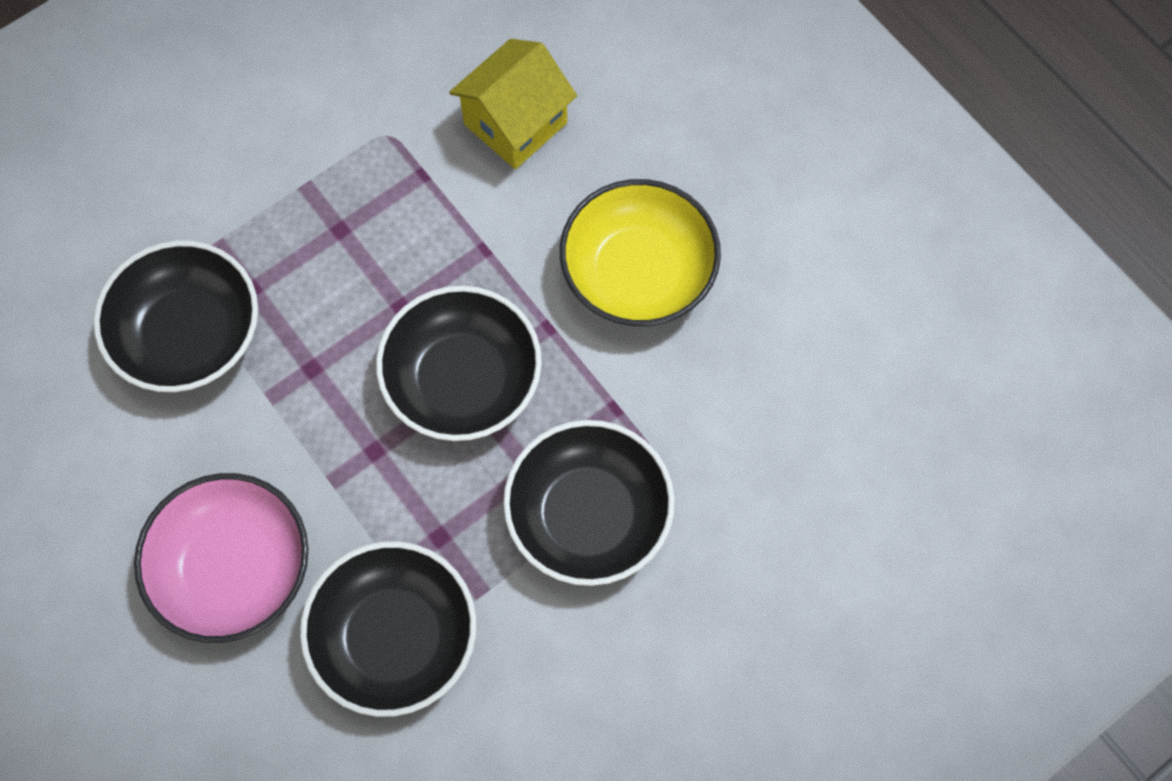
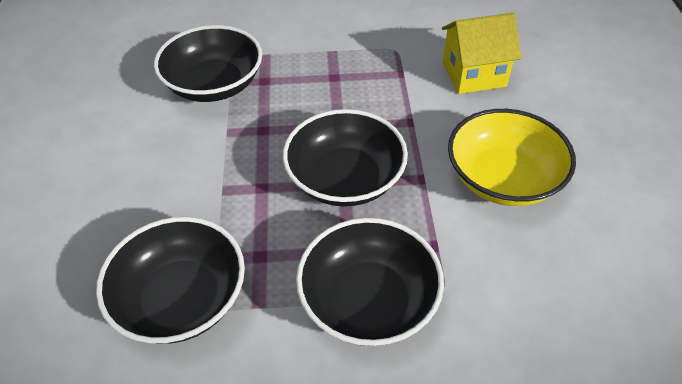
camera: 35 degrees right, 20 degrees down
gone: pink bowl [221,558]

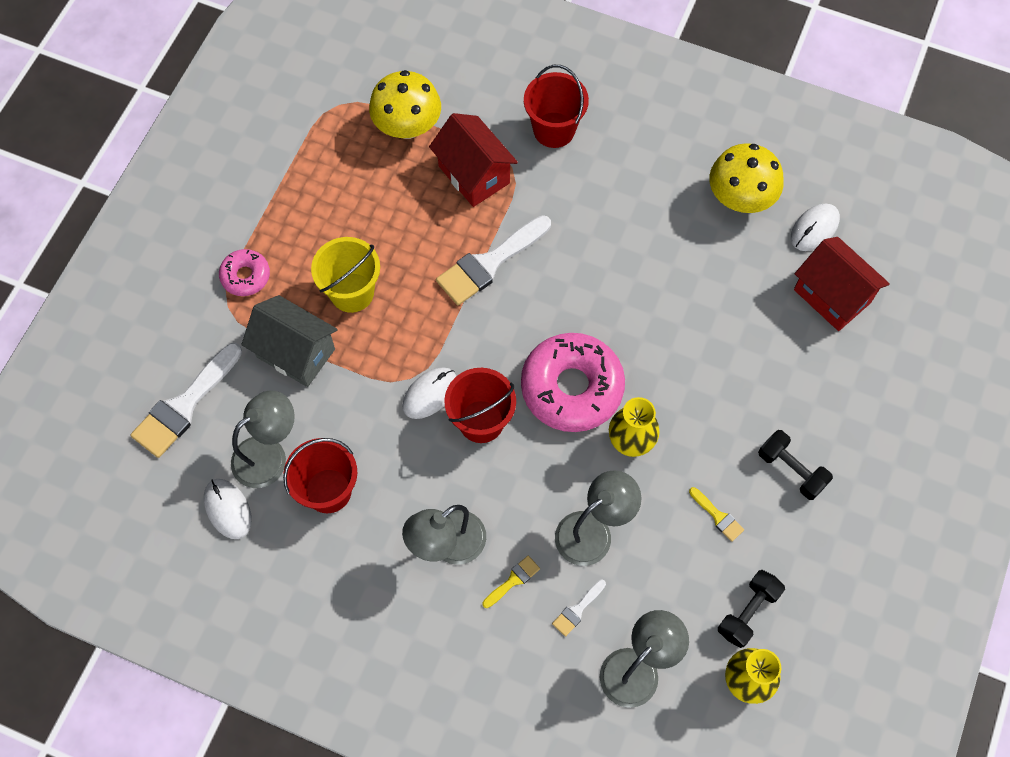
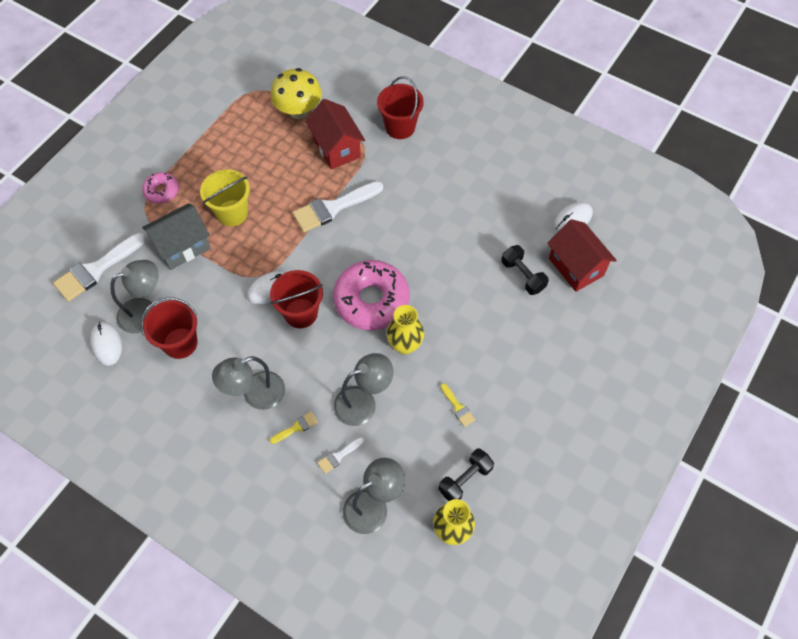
camera: 10 degrees right, 5 degrees down
gone: yellow mushroom [746,178]
shifted: black dumbbell [795,465] to [525,270]
rotated: grey house [289,341] = [176,236] 75 degrees counterclockwise

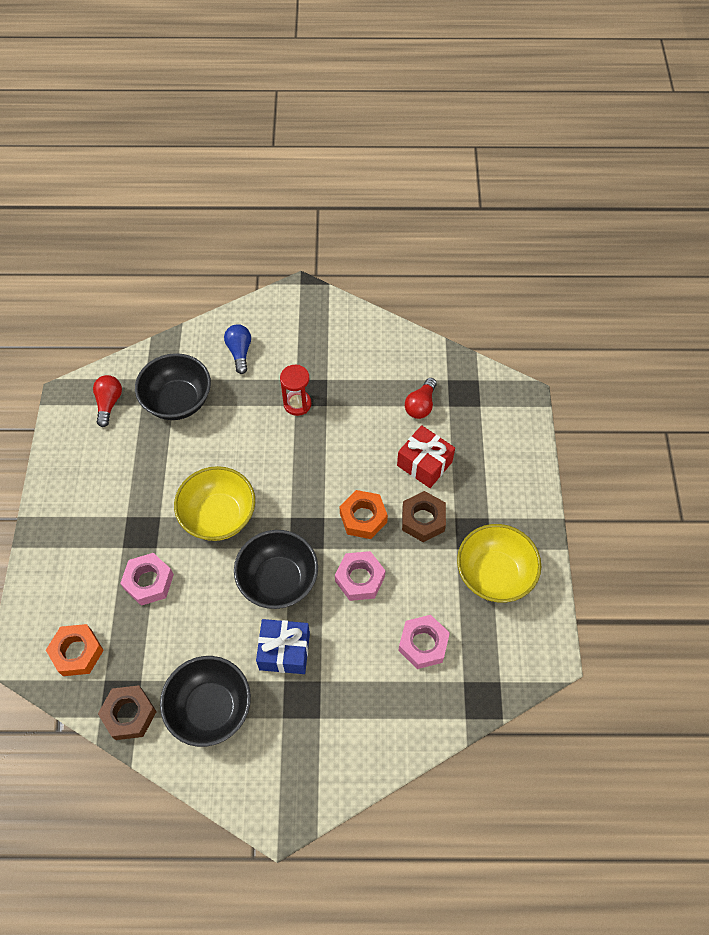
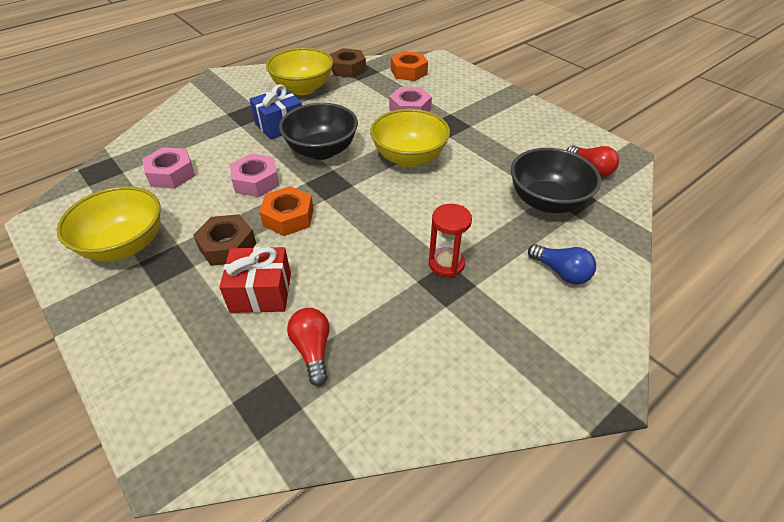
camera: 140 degrees right, 15 degrees down
repainted: black bowl [205,701] to yellow bowl [299,71]

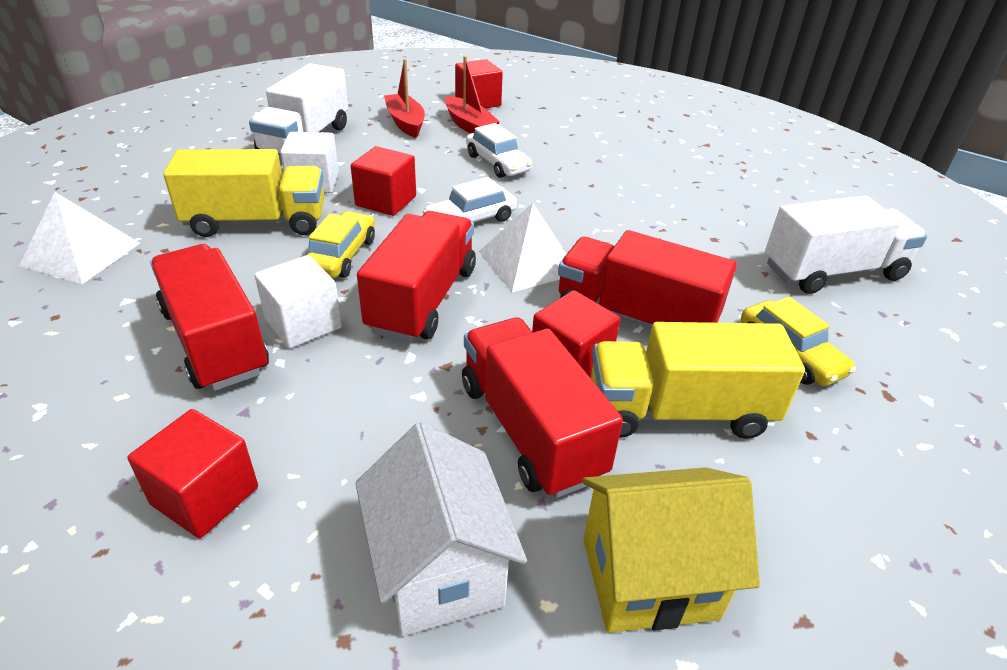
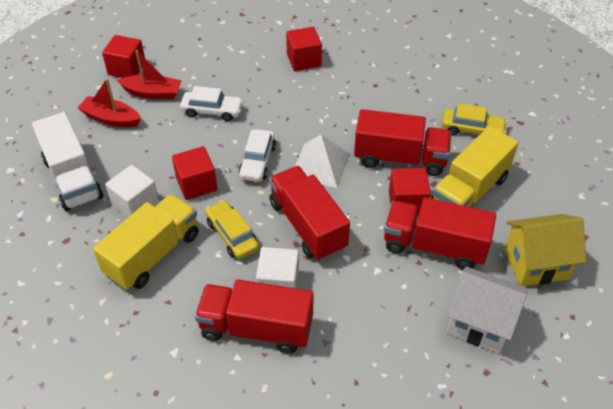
camera: 45 degrees left, 10 degrees up
gone: white pyramid [79,238]; white truck [846,244]
shifted: red cube [192,473] to [304,49]
rotated: red truck [647,278] = [403,142] 150 degrees counterclockwise; yellow house [671,550] = [545,250] 45 degrees clockwise

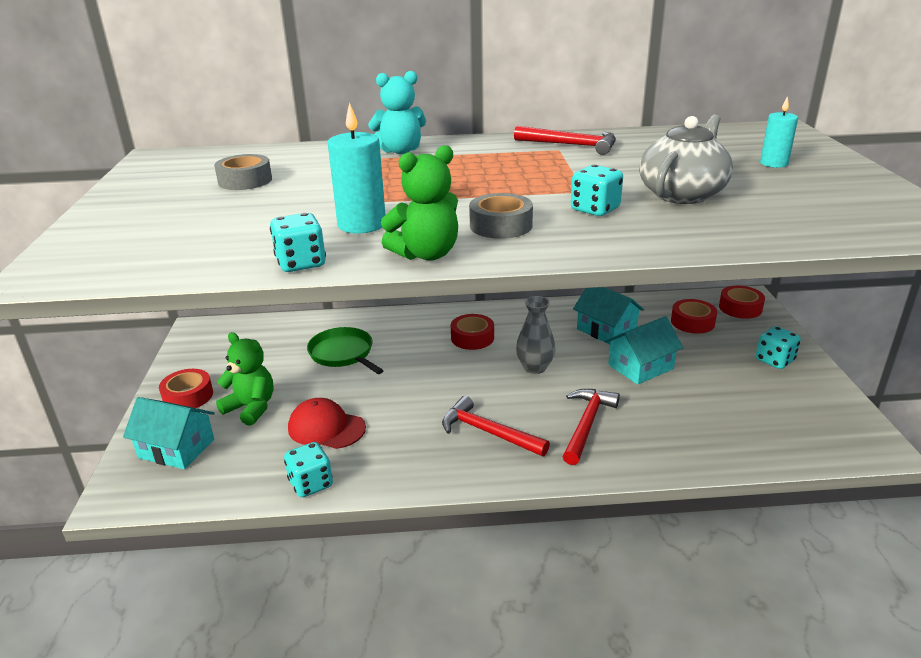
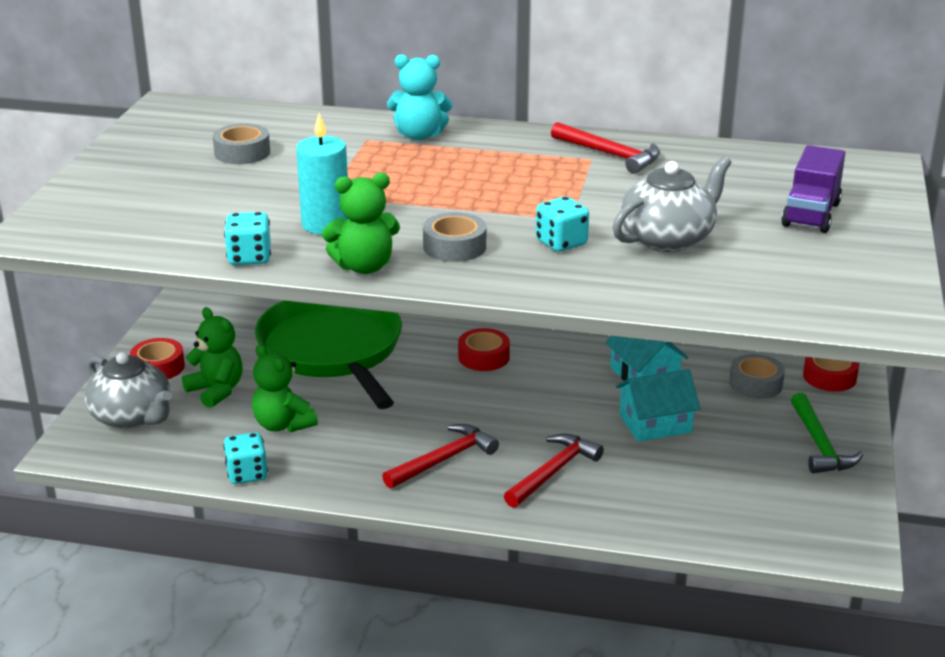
camera: 15 degrees right, 0 degrees up
gone: grey vase [536,335]
swapped: turquoise house [169,433] to grey teapot [128,390]; red cap [327,423] to green teddy bear [285,388]; turquoise candle [779,132] to purple truck [813,189]; turquoise dice [778,347] to green hammer [827,433]
repainted: red tape [694,316] to grey tape [757,376]
rotated: red hammer [496,426] = [440,456] 90 degrees clockwise
scaled: green pan [345,350] = [328,355] x1.96

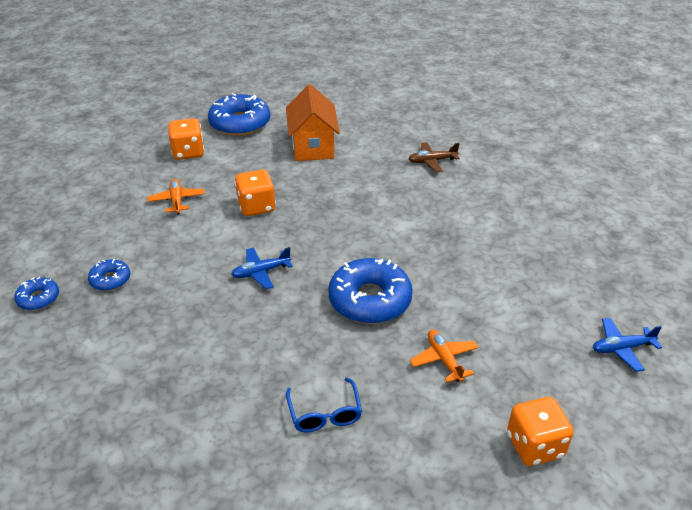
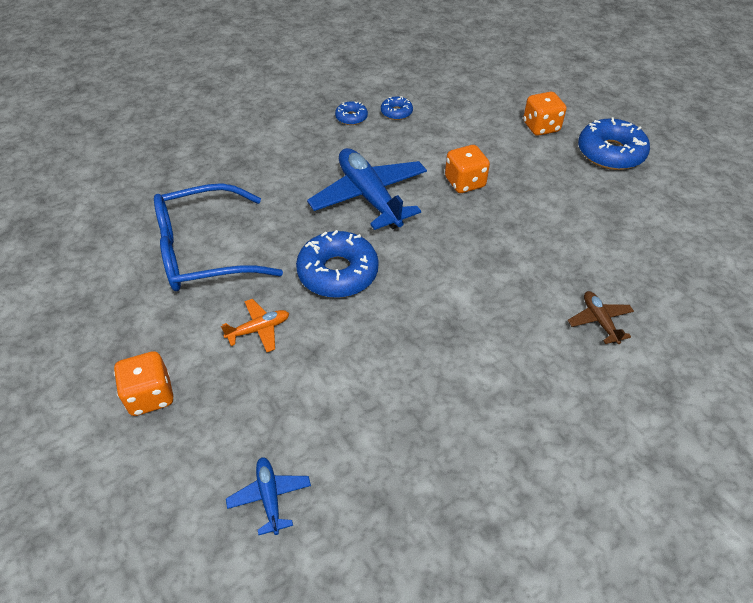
camera: 85 degrees right, 10 degrees up
gone: orange plane [176,197]; orange house [313,122]
shifted: blue donut [36,293] to [397,108]
scaled: blue glasses [324,405] = [218,237] x2.20; blue plane [262,268] = [367,189] x2.16

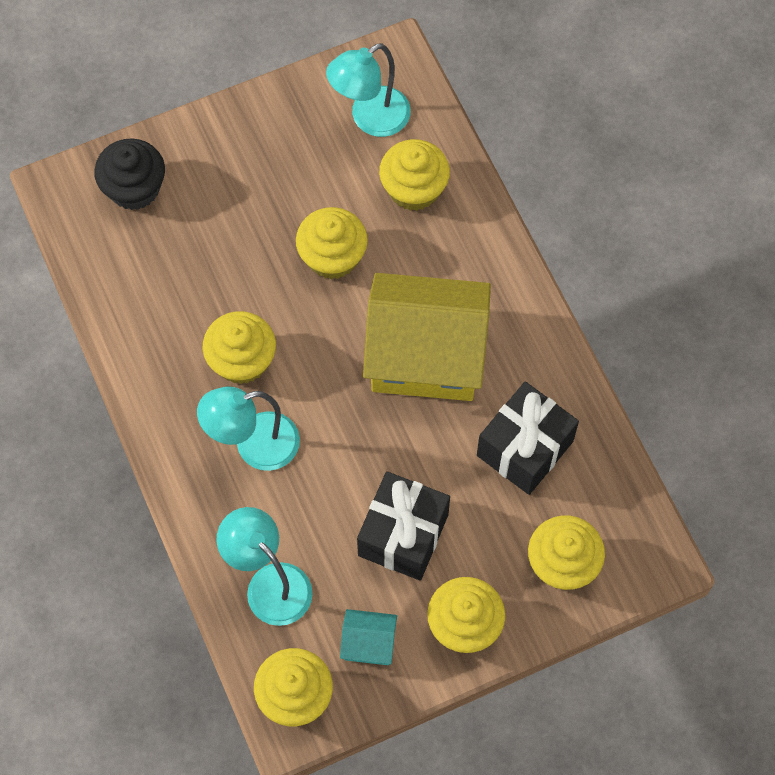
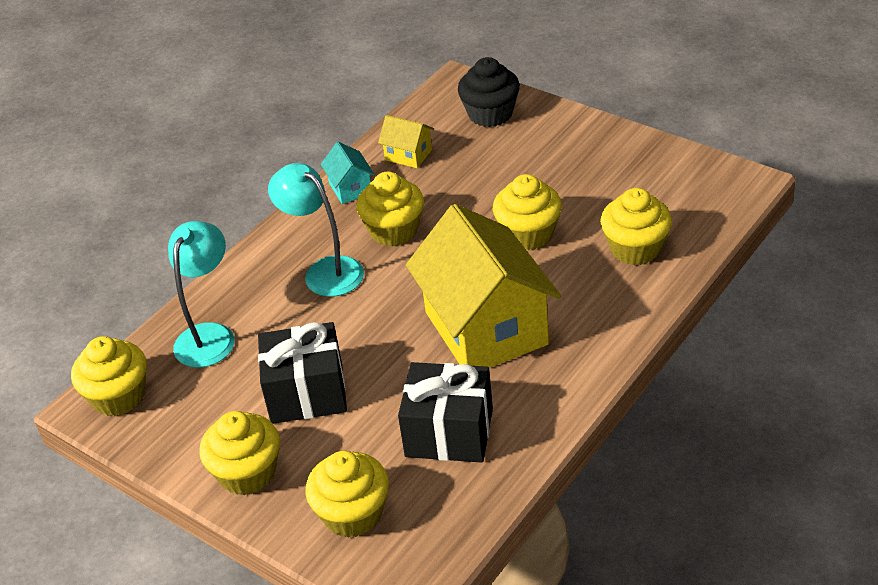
camera: 65 degrees right, 25 degrees down
gone: turquoise lamp [368,90]
new: yellow house [406,141]
shifted: turquoise house [368,637] to [348,173]

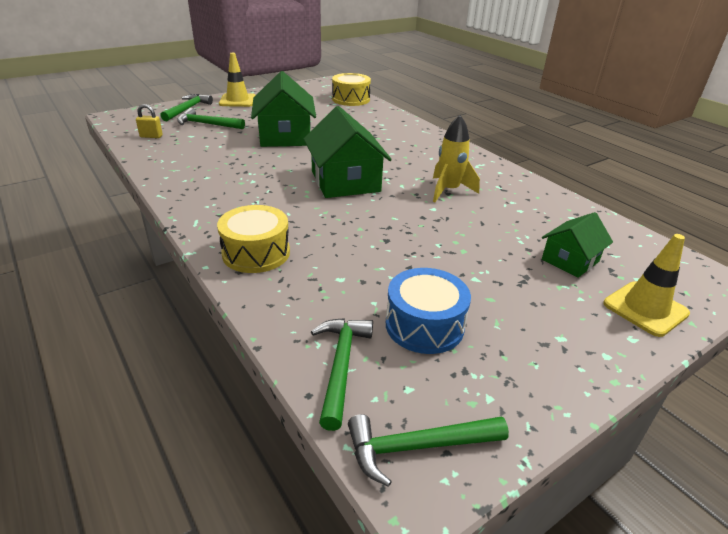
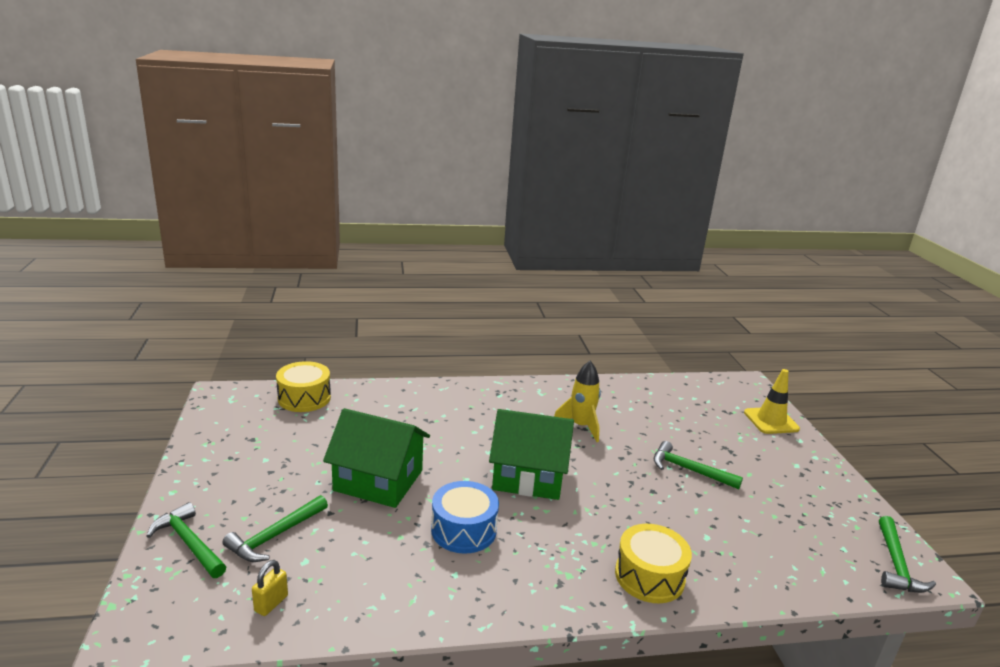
camera: 65 degrees left, 10 degrees down
gone: yellow traffic cone [237,80]; green house [577,245]
shifted: blue drum [428,311] to [465,517]; green hammer [342,374] to [698,465]

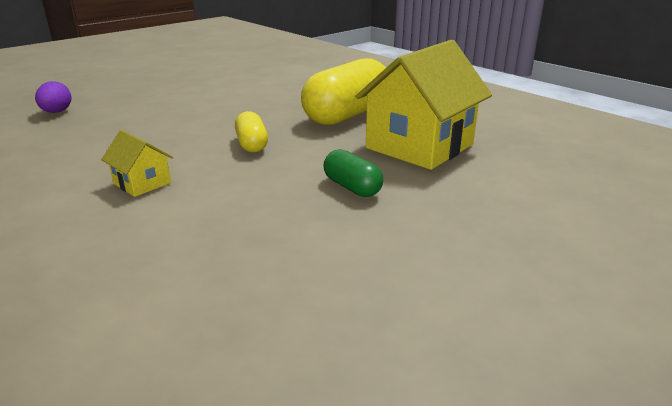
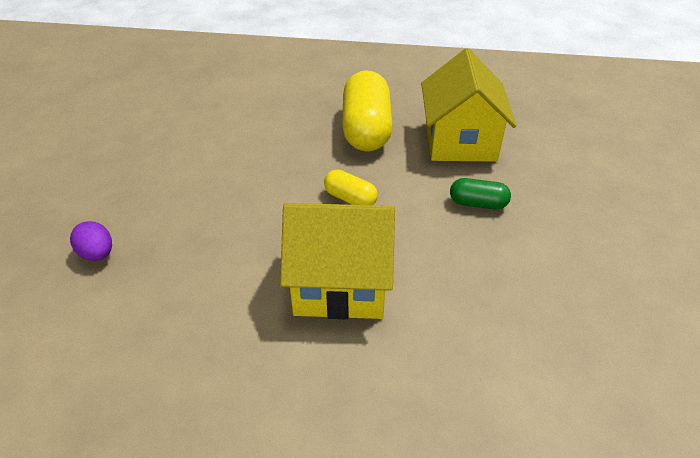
camera: 40 degrees left, 15 degrees up
scaled: yellow house [137,163] = [337,261] x2.20

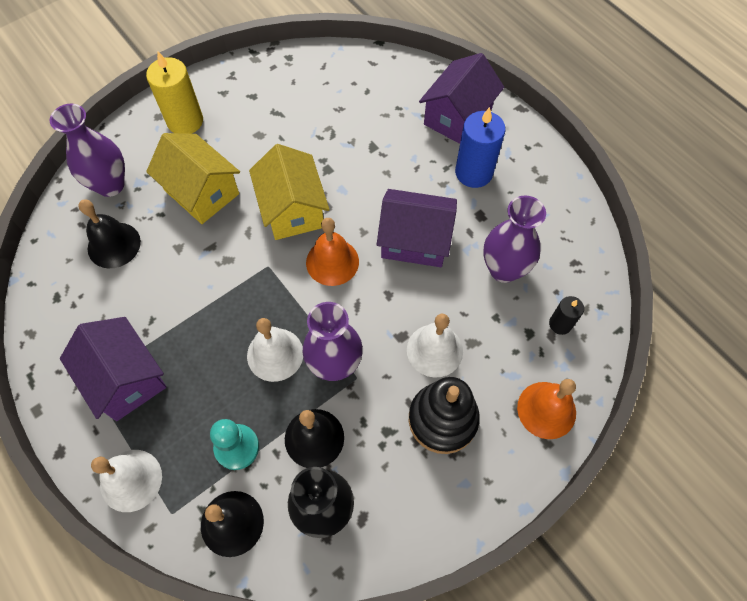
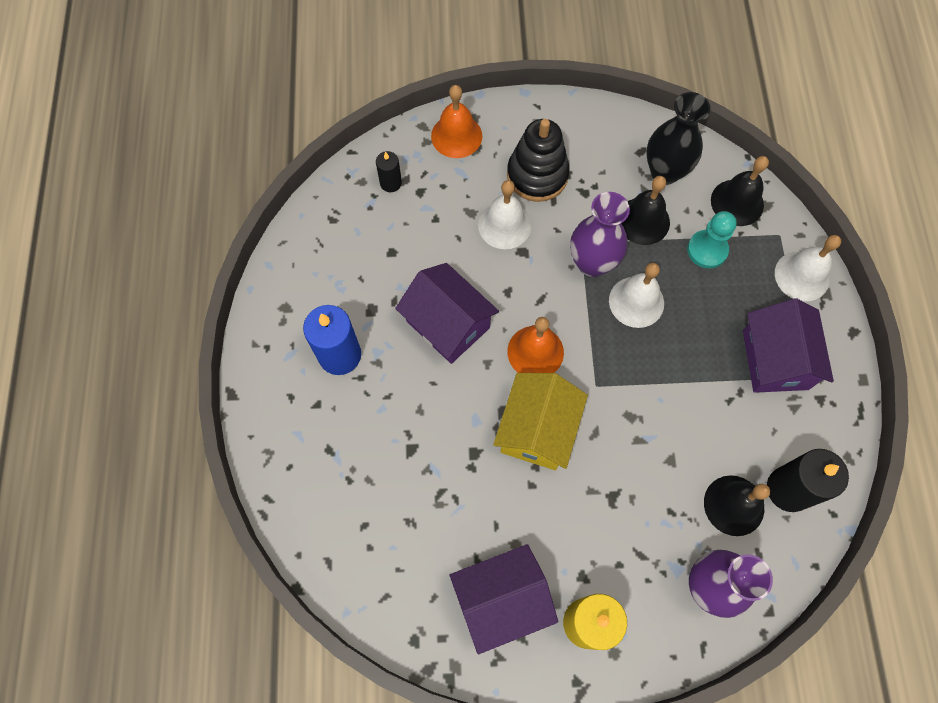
camera: 145 degrees left, 5 degrees up
gone: yellow house [193,178]; purple vase [514,239]
new: black candle [808,480]
shifted: purple house [461,98] to [504,599]

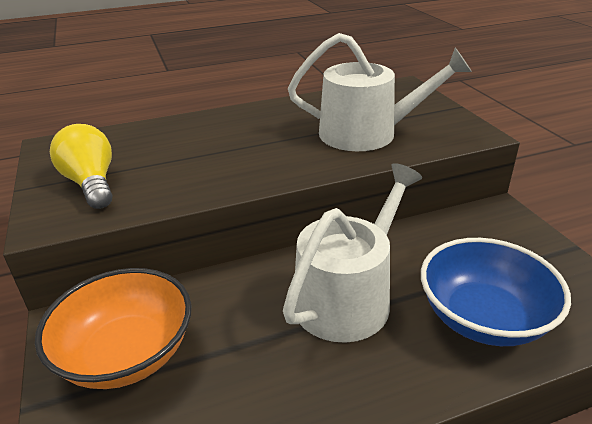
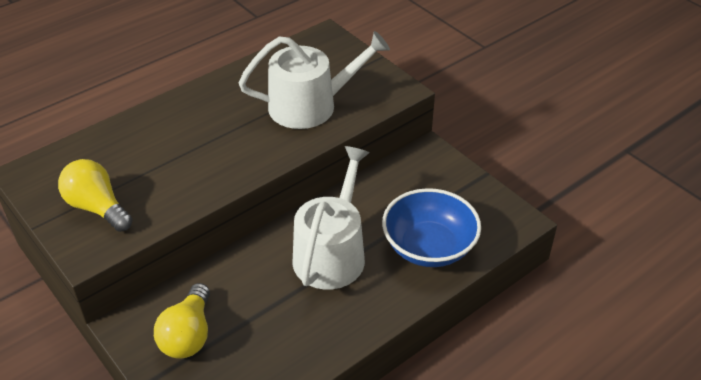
camera: 20 degrees left, 10 degrees up
swapped: orange bowl [113,328] to yellow light bulb [182,321]

